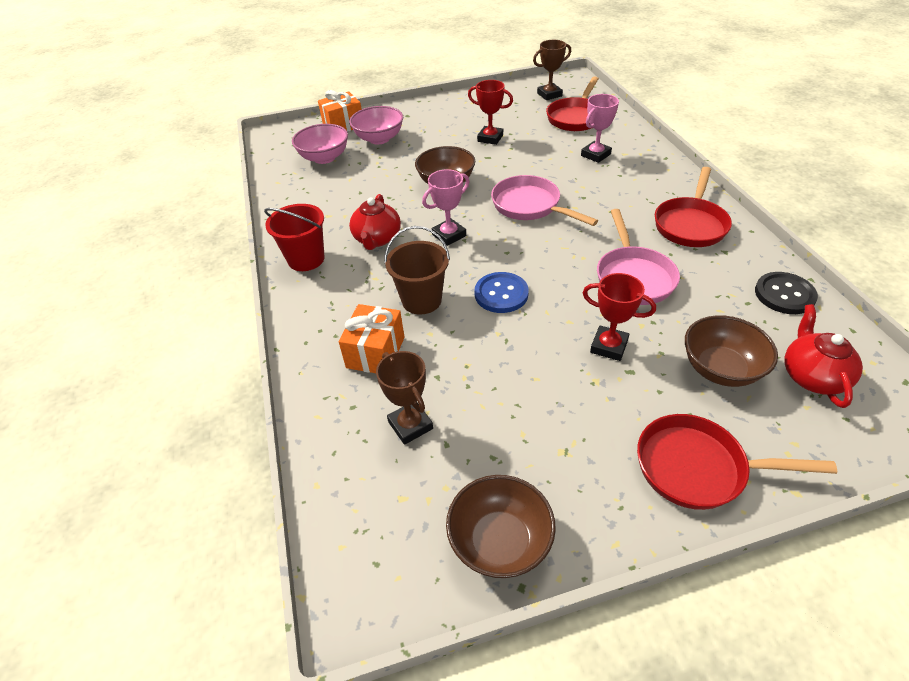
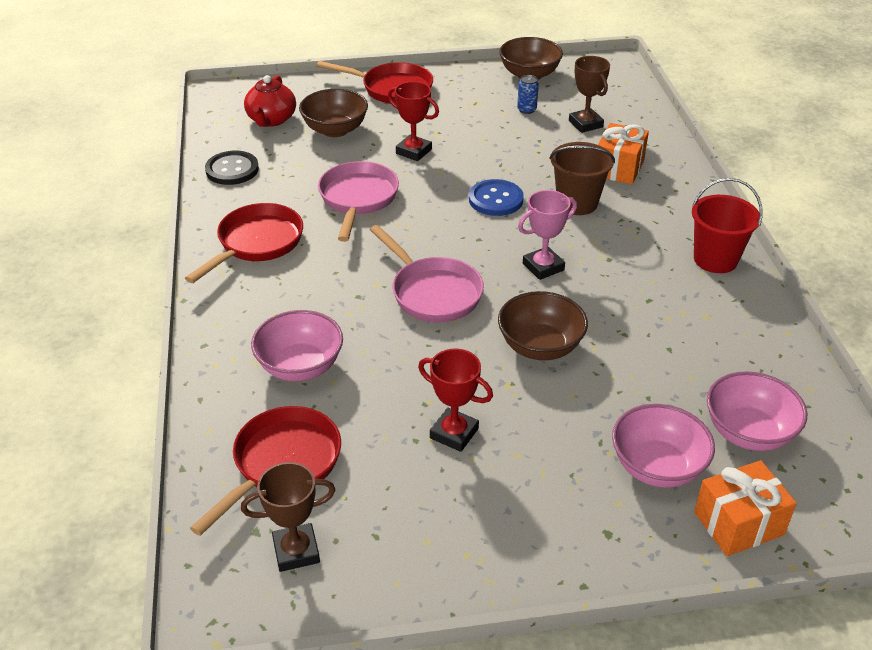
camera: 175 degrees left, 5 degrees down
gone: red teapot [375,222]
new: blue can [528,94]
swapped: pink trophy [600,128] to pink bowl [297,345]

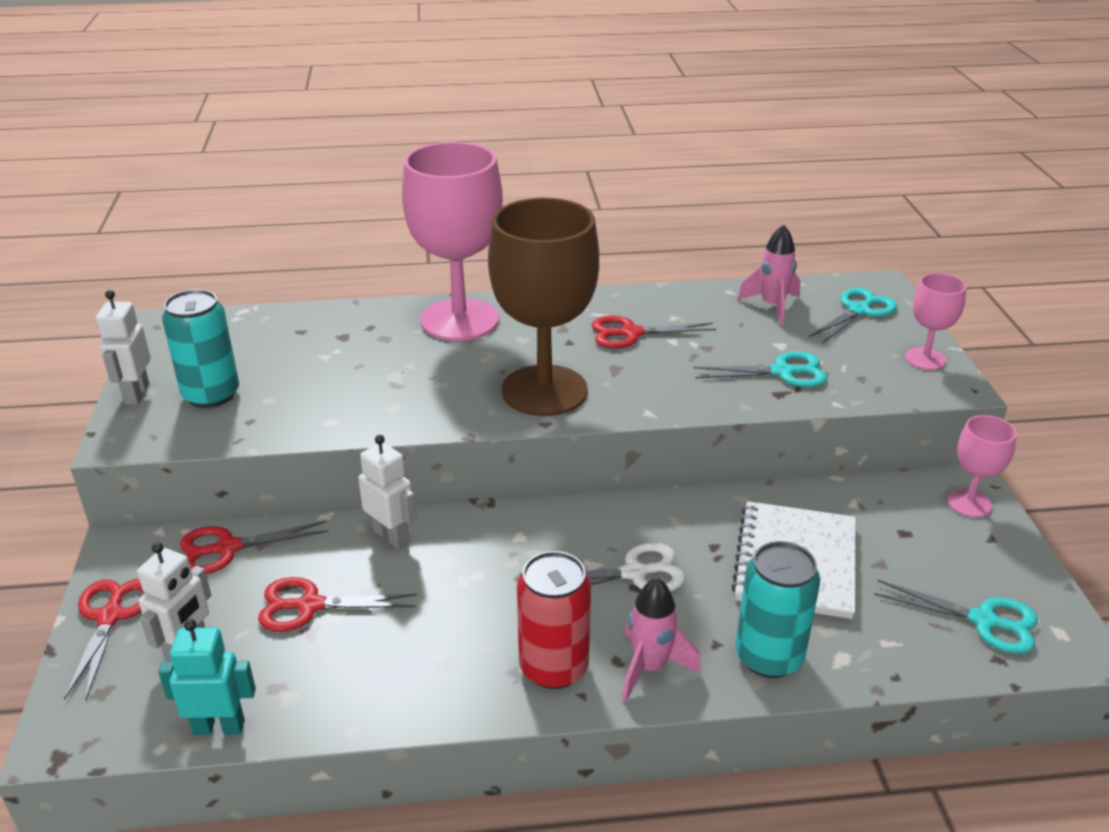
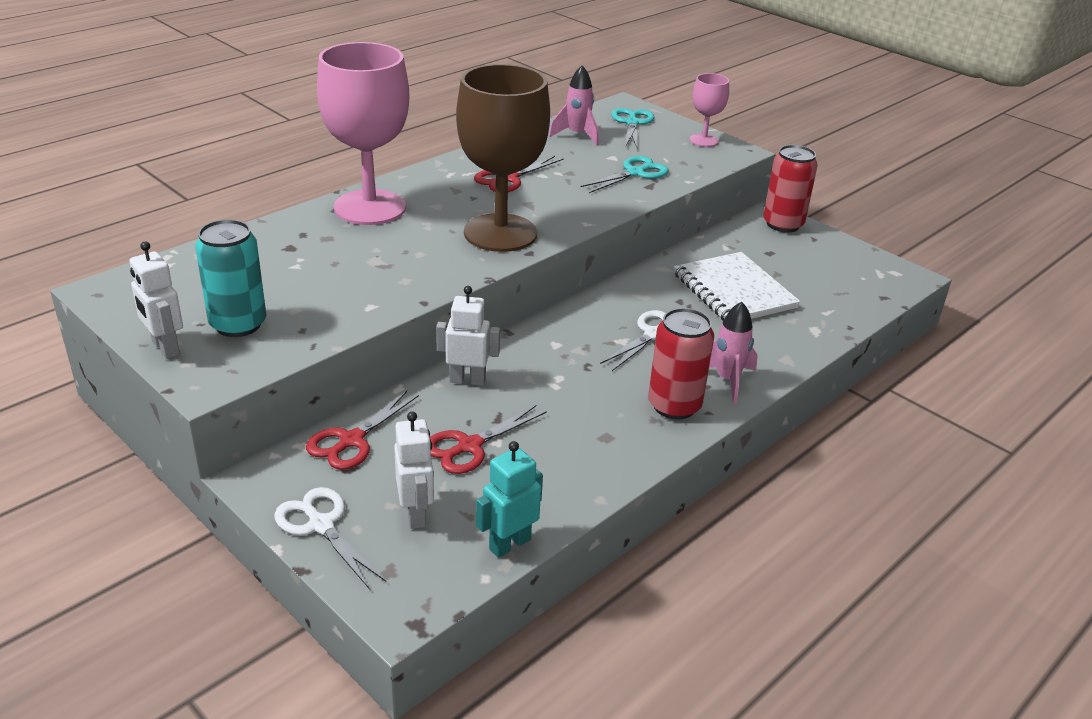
camera: 40 degrees left, 0 degrees up
gone: turquoise can [777,609]; turquoise scissors [956,617]
swapped: pink goblet [982,466] to red can [790,188]
repainted: red scissors [104,639] to white scissors [330,538]

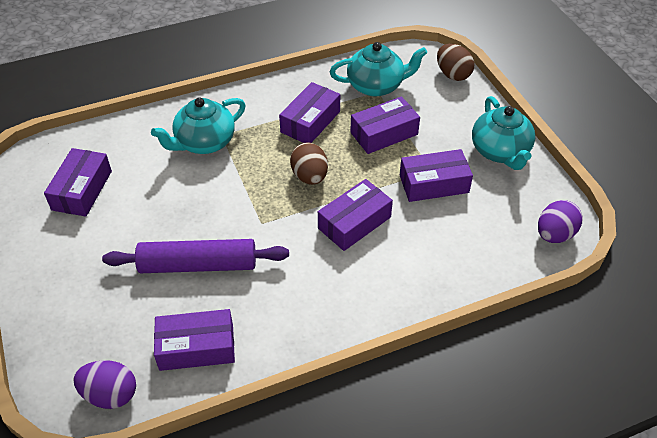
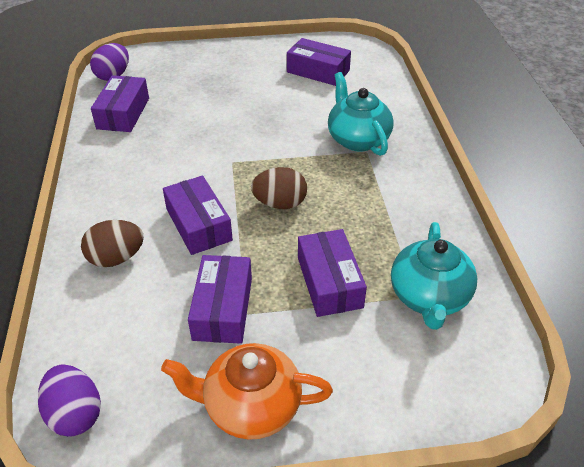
camera: 105 degrees right, 5 degrees down
gone: purple rolling pin [195,256]; purple box [309,112]
shifted: brown egg [455,62] to [112,243]
repainted: turquoise teapot [503,133] to orange teapot [247,391]

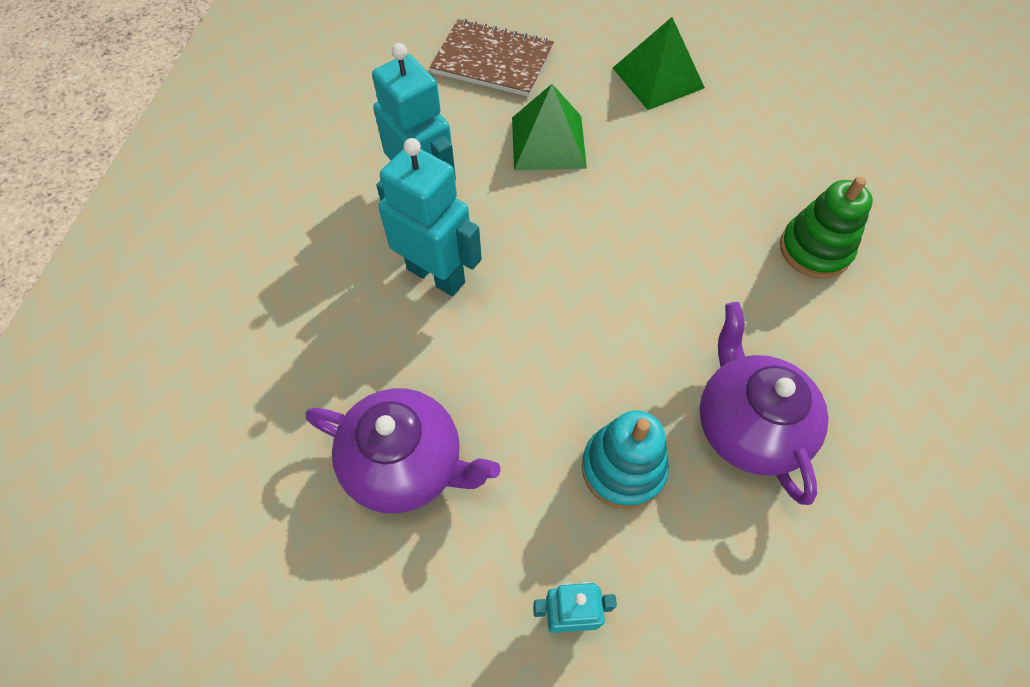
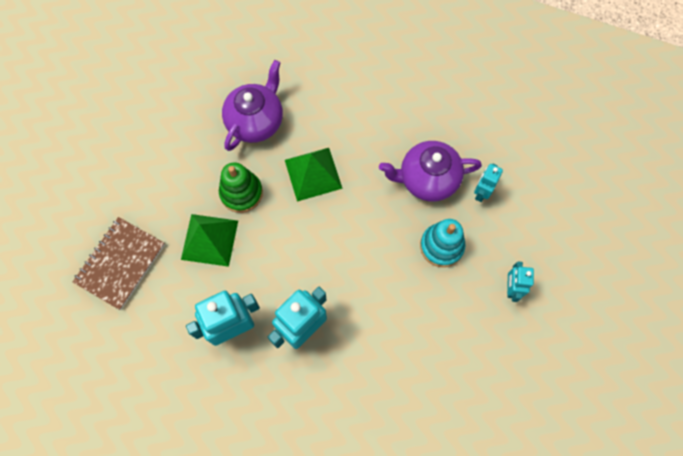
camera: 80 degrees left, 10 degrees up
new: turquoise robot [488,183]
shifted: green stacking toy [826,227] to [241,187]; purple teapot [403,450] to [252,105]; green pyramid [659,63] to [314,175]

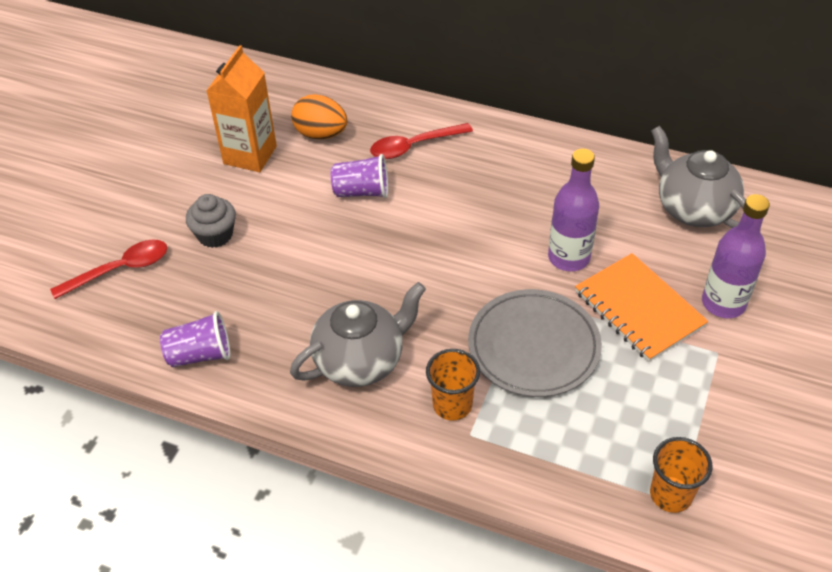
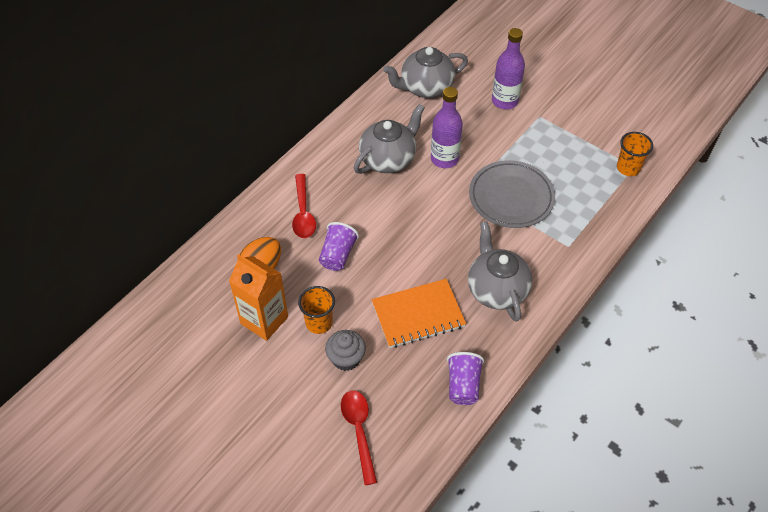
camera: 75 degrees left, 5 degrees up
new: grey teapot [389,139]
shifted: orange cup [453,385] to [316,310]; orange notebook [641,307] to [419,313]

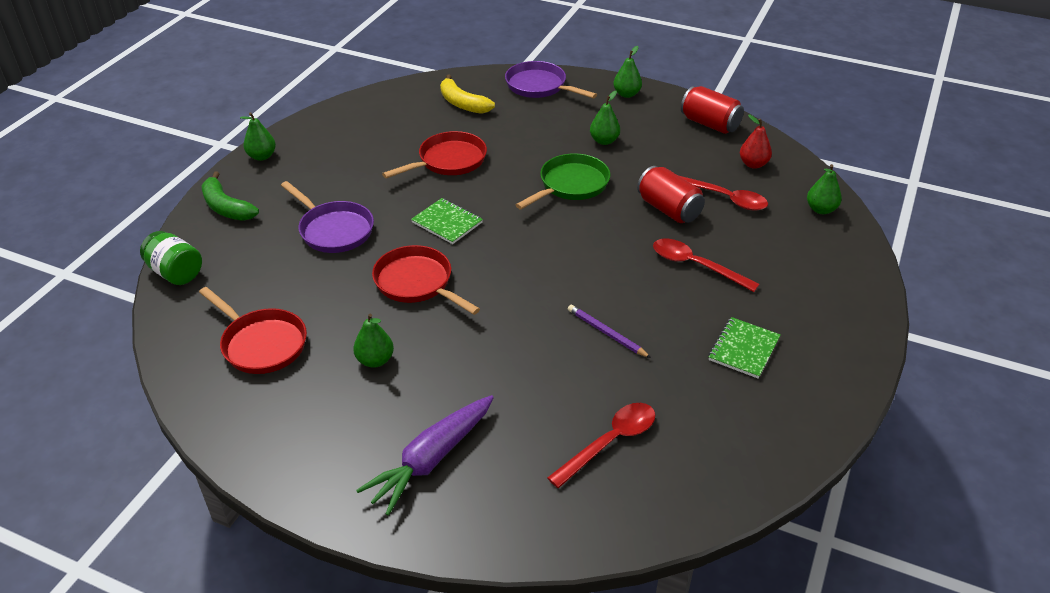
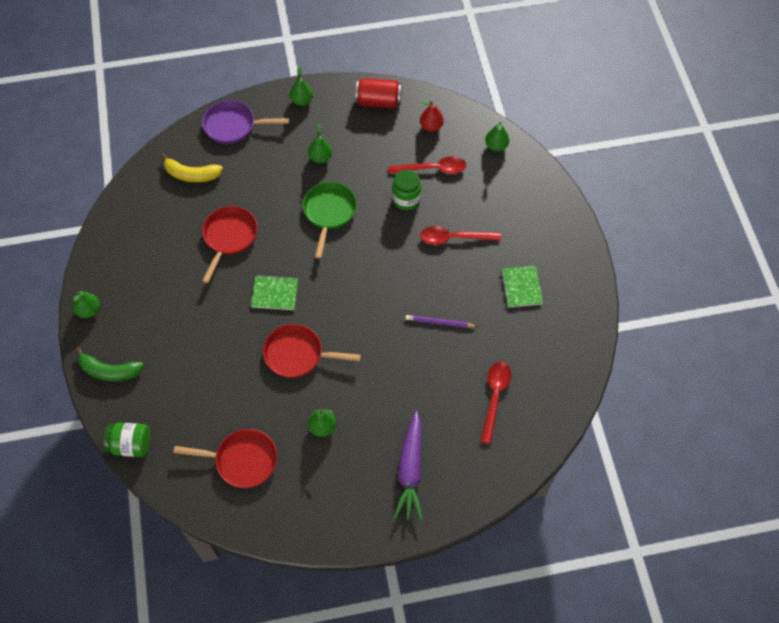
camera: 35 degrees left, 20 degrees up
gone: purple pan [327,217]
swapped: red can [671,194] to green jar [406,190]

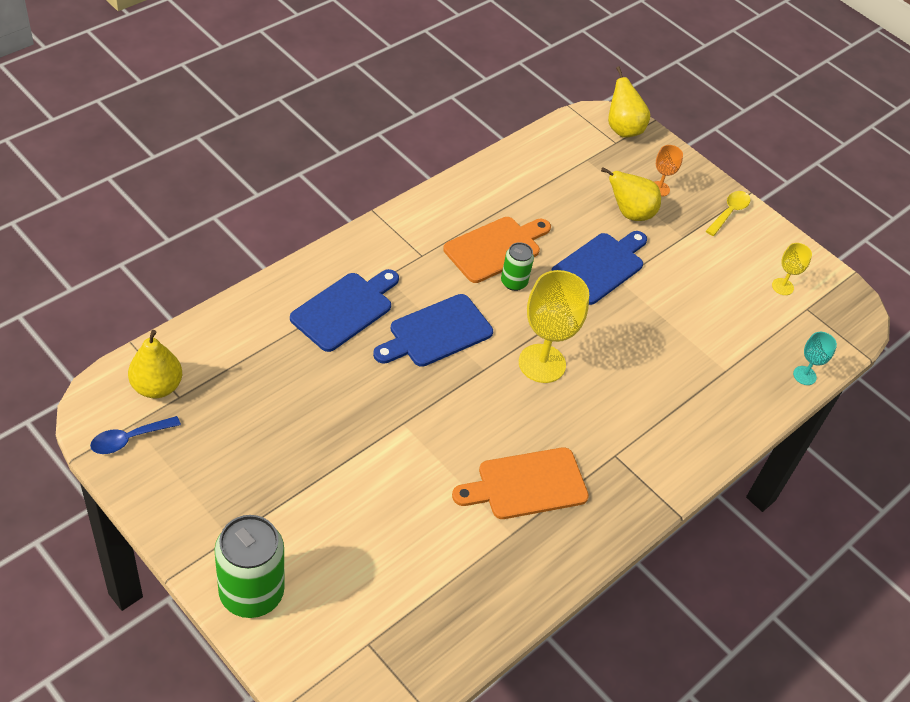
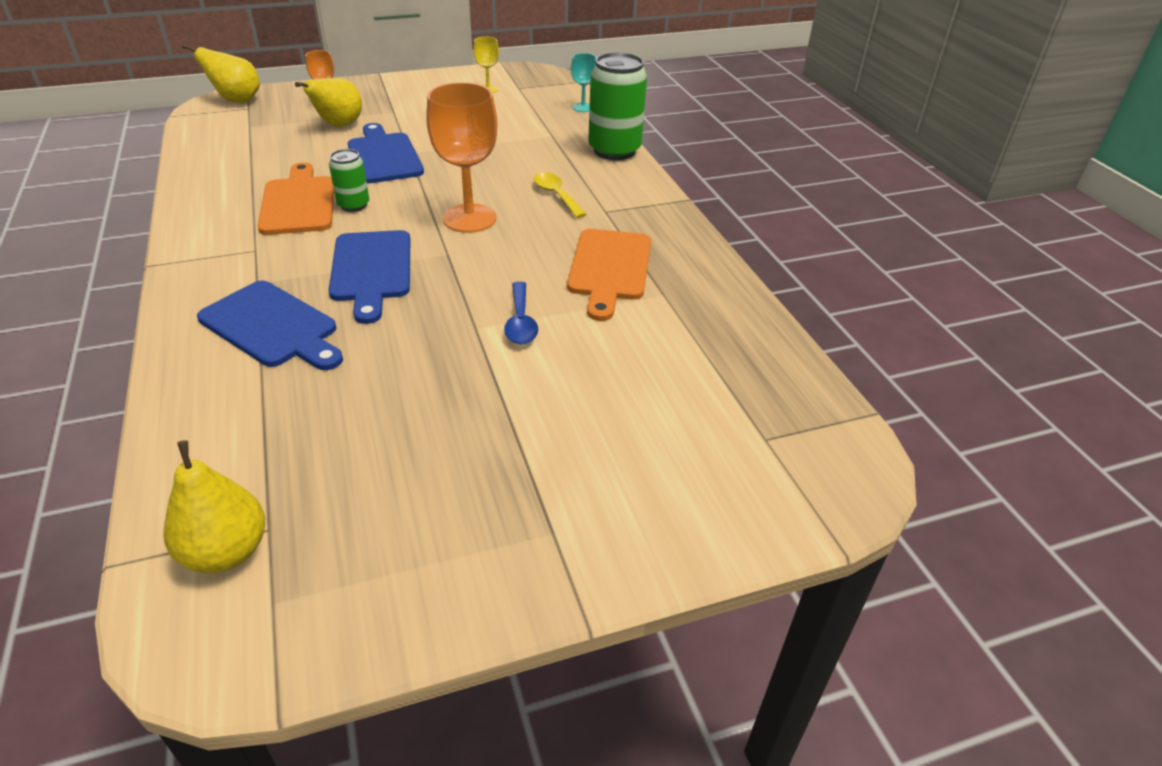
camera: 60 degrees left, 10 degrees down
shifted: blue spoon [135,435] to [521,313]; yellow spoon [728,213] to [560,195]; green can [249,566] to [617,106]
repainted: yellow goblet [554,326] to orange goblet [461,157]
rotated: blue cutting board [344,310] = [270,325] 150 degrees clockwise

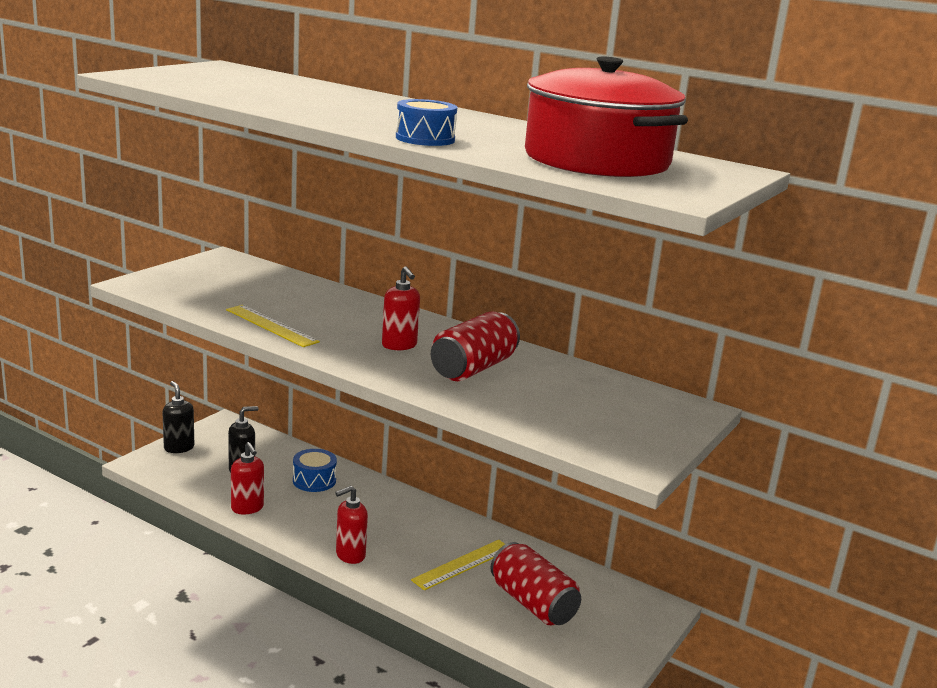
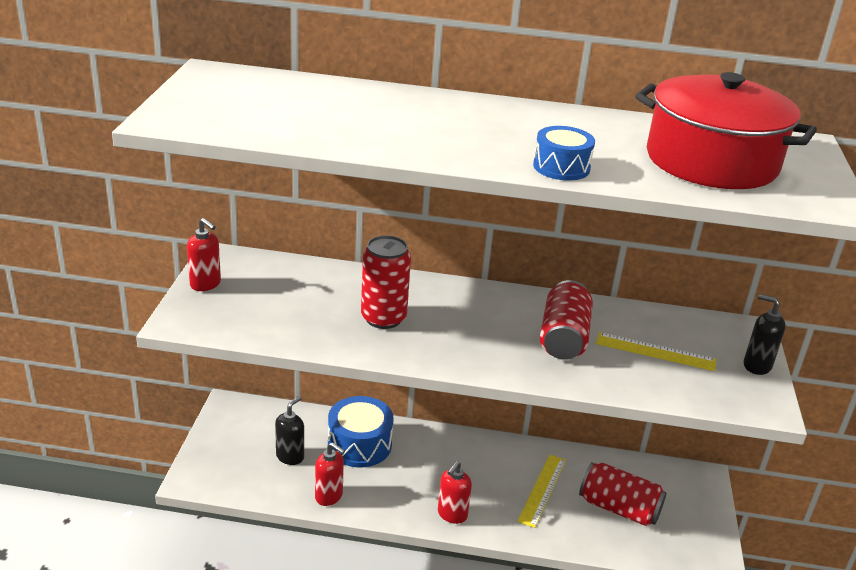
camera: 25 degrees left, 10 degrees up
new: red can [386,282]
shifted: red soap dispenser [401,308] to [204,254]; yellow ruler [273,326] to [656,351]; black soap dispenser [178,417] to [765,334]
scaled: blue drum [315,470] = [361,431] x1.57

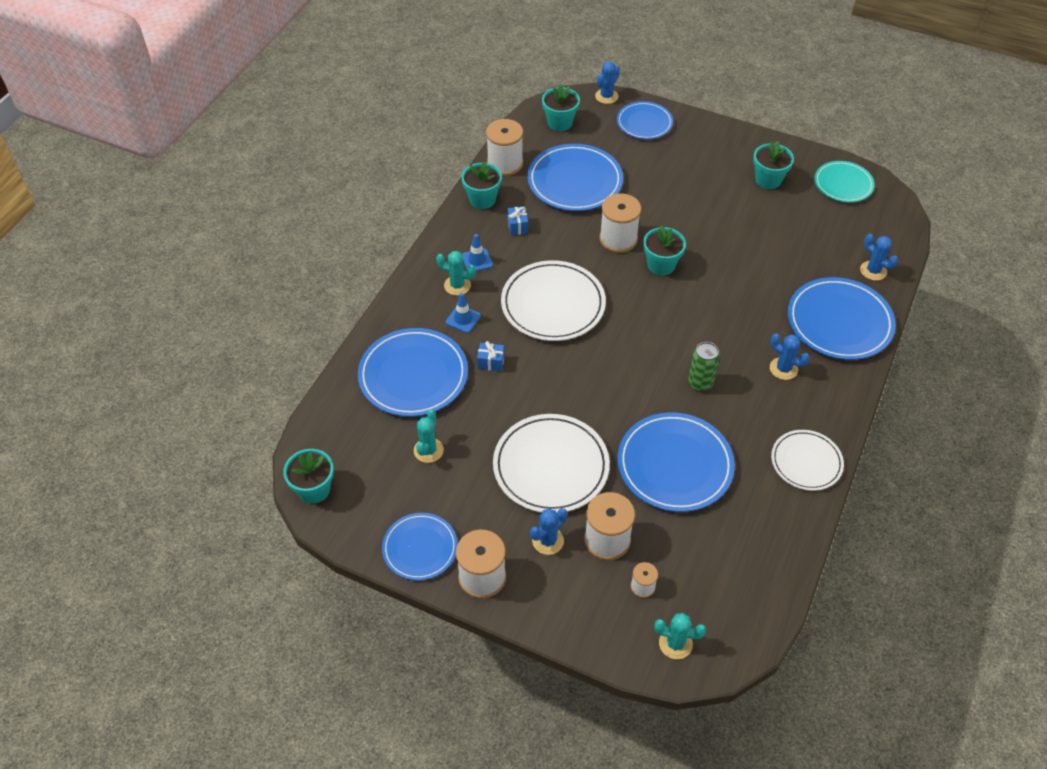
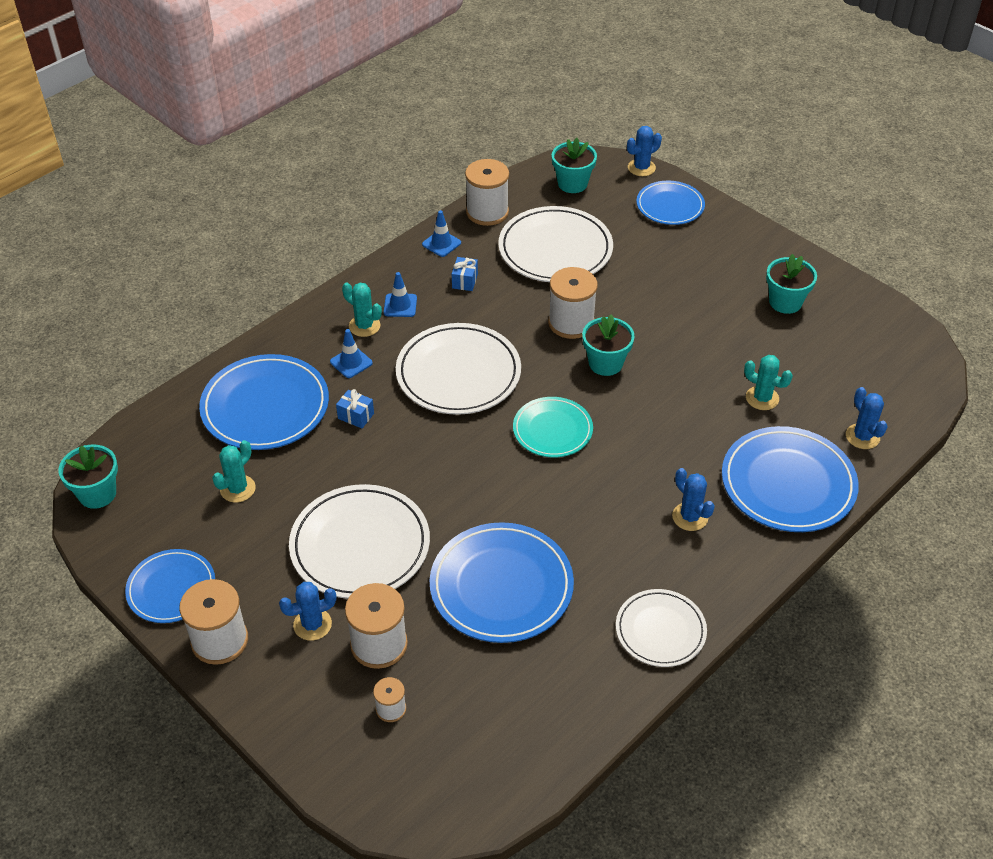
camera: 20 degrees right, 5 degrees down
gone: green can [704,366]
shifted: turquoise plate [845,181] to [553,427]; turquoise cactus [680,636] to [768,382]
swapped: turquoise flower pot [481,185] to blue traffic cone [441,233]
repainted: blue plate [575,177] to white plate [555,244]

